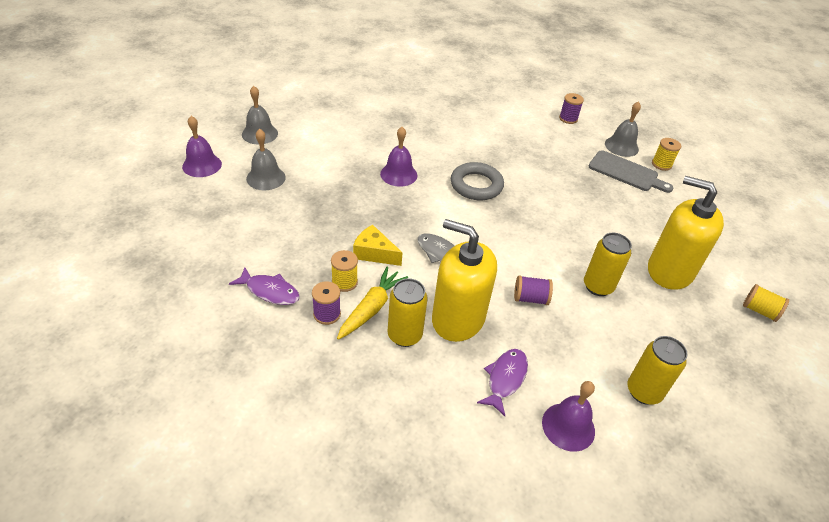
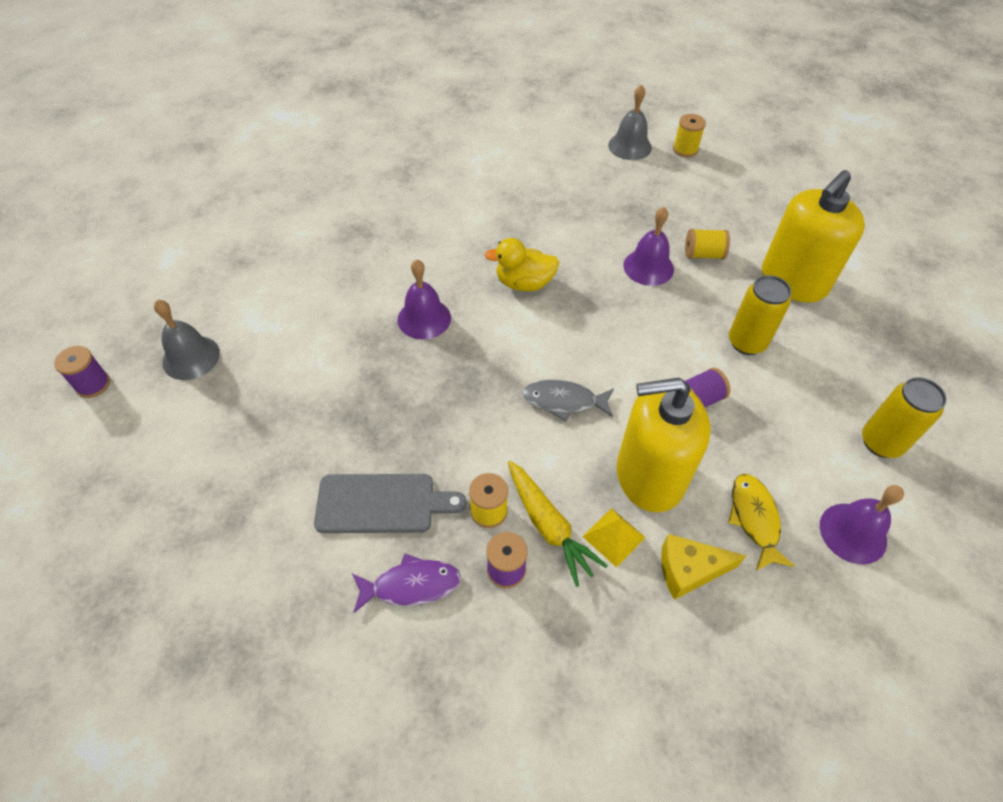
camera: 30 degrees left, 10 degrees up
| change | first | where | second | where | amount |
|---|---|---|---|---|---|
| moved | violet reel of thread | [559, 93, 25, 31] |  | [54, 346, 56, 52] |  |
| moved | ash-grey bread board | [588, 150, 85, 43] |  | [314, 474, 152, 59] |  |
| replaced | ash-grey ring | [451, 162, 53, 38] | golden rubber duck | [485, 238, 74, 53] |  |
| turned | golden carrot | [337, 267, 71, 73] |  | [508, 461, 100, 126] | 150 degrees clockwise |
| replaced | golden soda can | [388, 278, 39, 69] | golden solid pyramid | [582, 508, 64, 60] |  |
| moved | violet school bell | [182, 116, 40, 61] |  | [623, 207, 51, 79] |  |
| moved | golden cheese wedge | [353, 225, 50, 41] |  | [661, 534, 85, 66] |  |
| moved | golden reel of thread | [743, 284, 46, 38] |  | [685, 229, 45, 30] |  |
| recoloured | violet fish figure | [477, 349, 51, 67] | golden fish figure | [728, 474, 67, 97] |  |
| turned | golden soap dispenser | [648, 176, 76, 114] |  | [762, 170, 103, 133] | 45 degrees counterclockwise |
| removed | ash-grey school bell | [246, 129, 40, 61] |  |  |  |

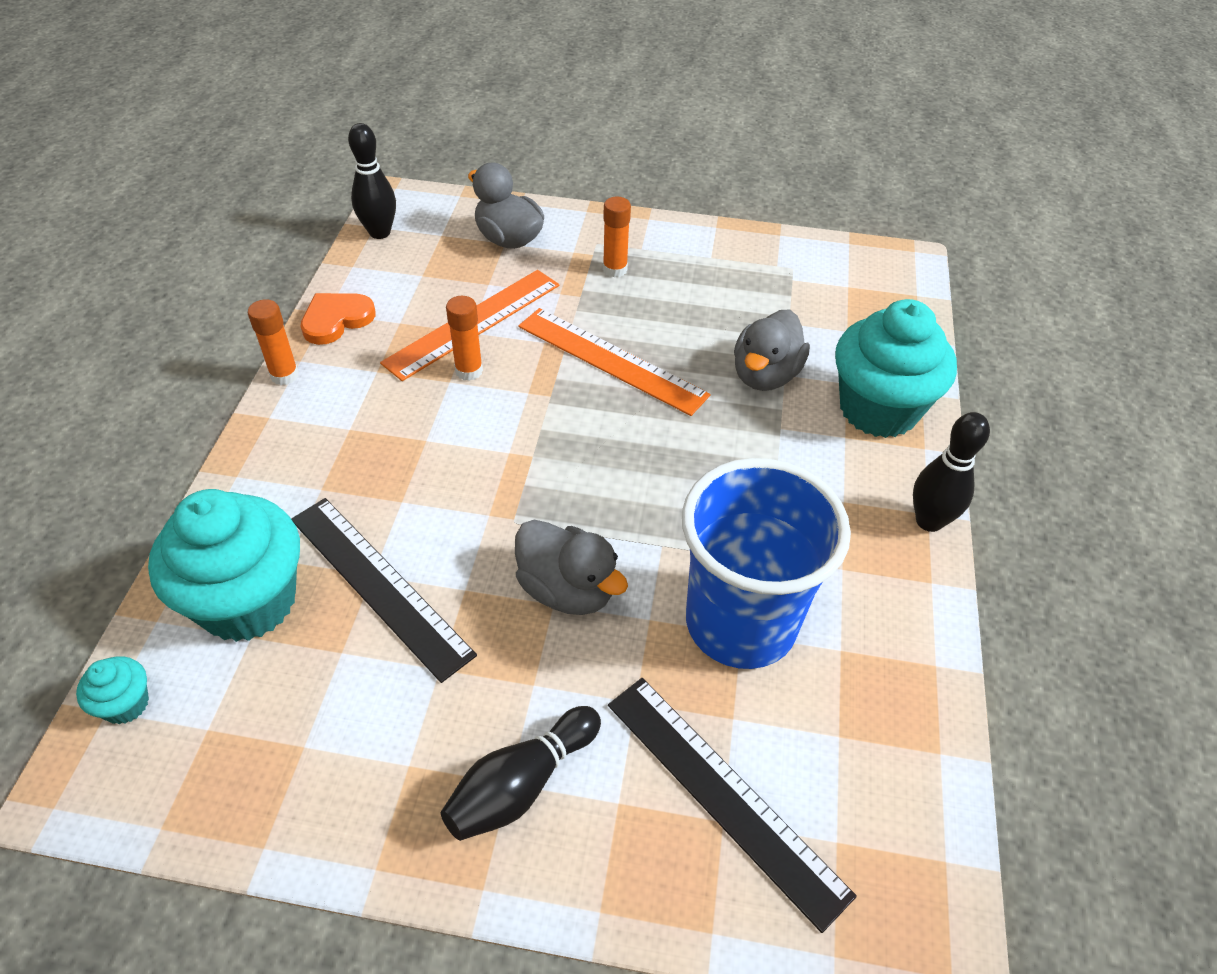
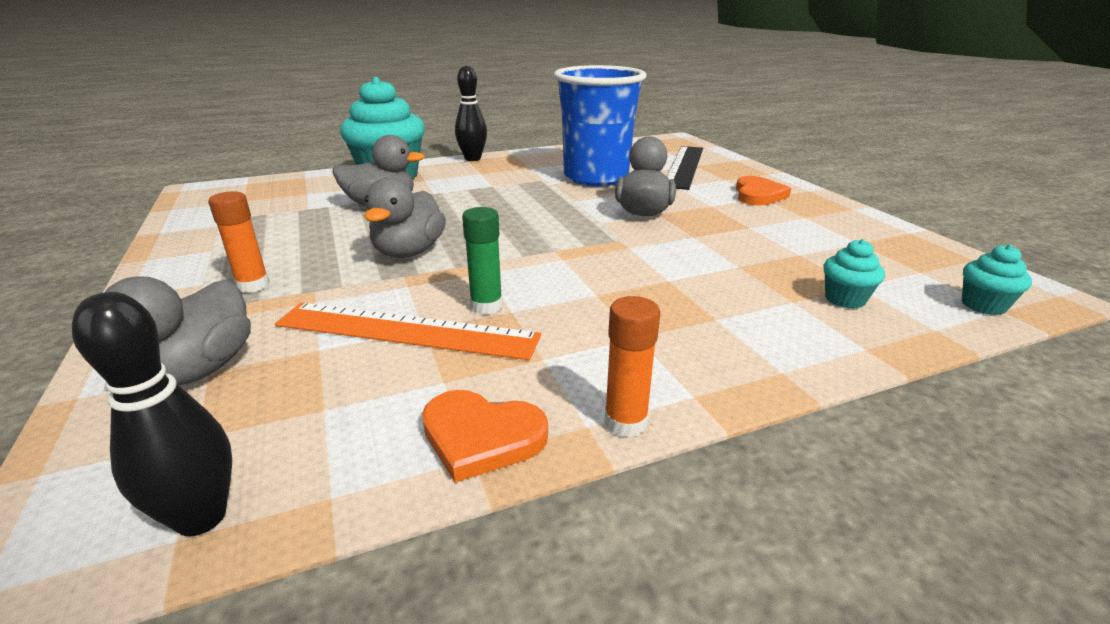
camera: 120 degrees left, 20 degrees down
| change | first | where | second | where | amount |
|---|---|---|---|---|---|
| replaced | orange-coloured measuring stick | [518, 308, 193, 108] | ash-grey rubber duck | [364, 177, 82, 81] |  |
| recoloured | orange-coloured glue stick | [446, 296, 37, 85] | green glue stick | [462, 207, 41, 107] |  |
| replaced | jet-black bowling pin | [441, 706, 160, 135] | orange-coloured heart | [736, 176, 55, 29] |  |
| resized | turquoise cupcake | [148, 489, 152, 153] |  | [823, 239, 62, 70] | x0.43 |
| removed | jet-black measuring stick | [291, 498, 186, 185] |  |  |  |

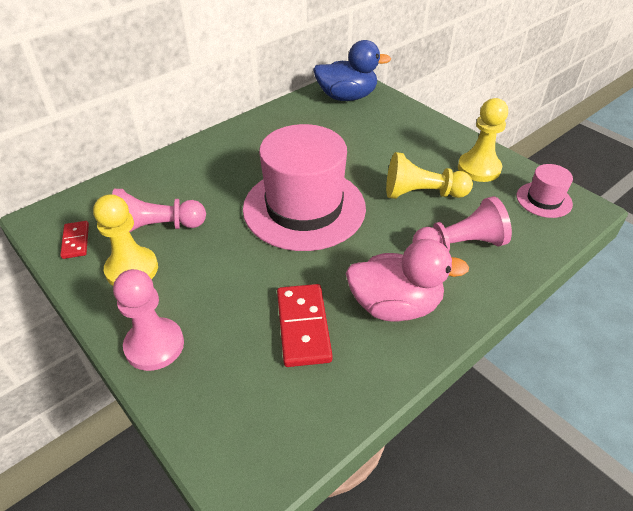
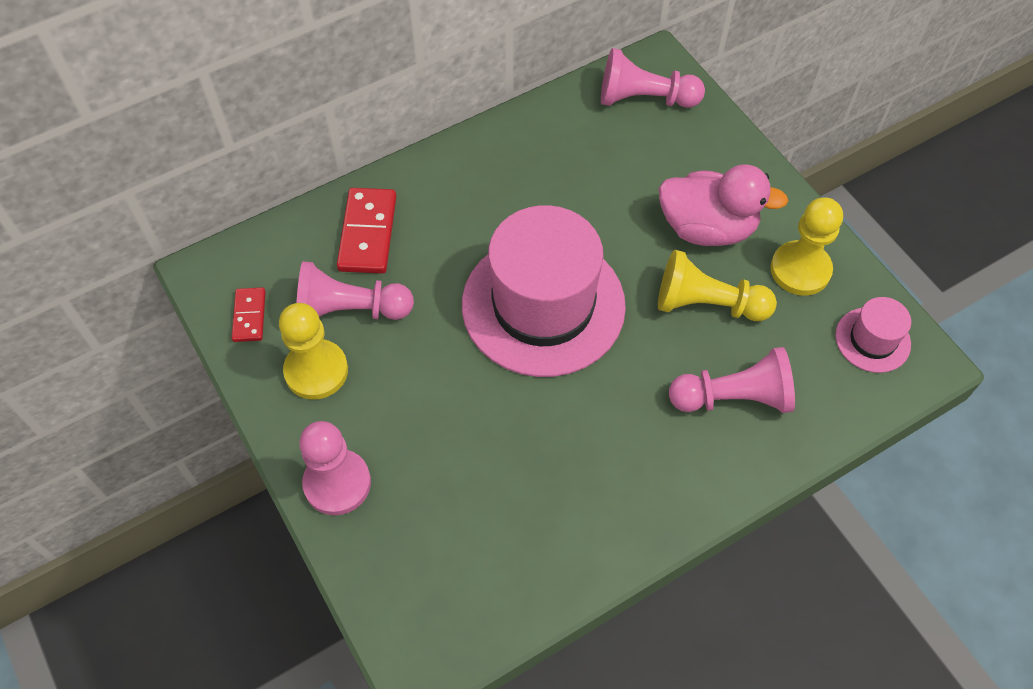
camera: 10 degrees right, 15 degrees up
| change | first | where | second | where | amount |
|---|---|---|---|---|---|
| moved | red domino piece | [277, 284, 56, 83] |  | [337, 188, 60, 86] |  |
| replaced | cobalt rubber duck | [313, 40, 78, 61] | rosy chess pawn | [601, 48, 104, 60] |  |
| moved | rosy rubber duck | [346, 239, 123, 83] |  | [659, 164, 129, 82] |  |

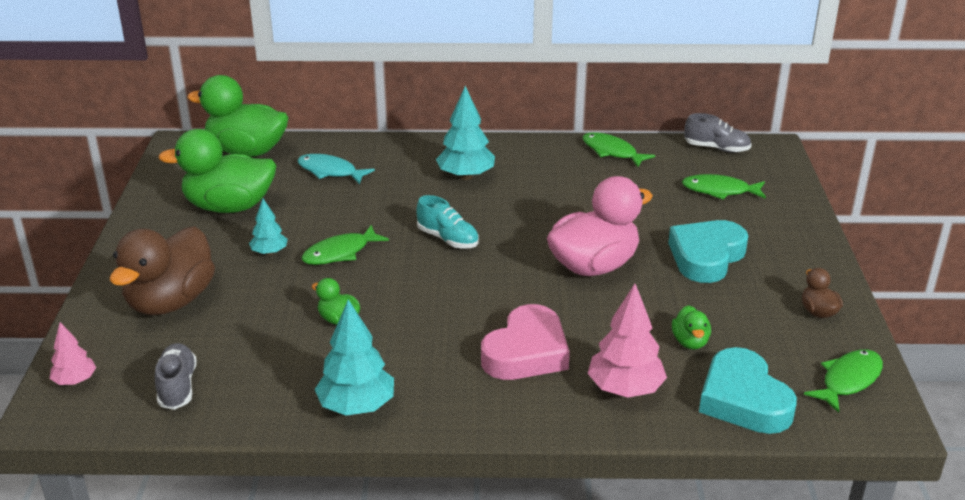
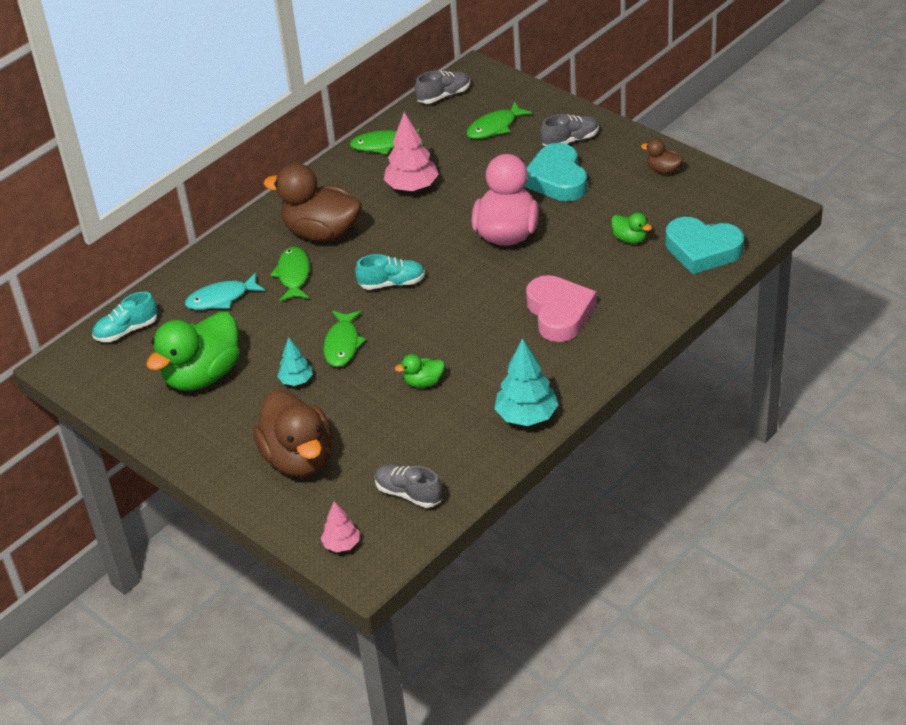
camera: 45 degrees left, 10 degrees up
| change | first | where | second | where | amount |
|---|---|---|---|---|---|
| replaced | green rubber duck | [187, 75, 102, 82] | turquoise shoe | [92, 292, 66, 50] |  |
| replaced | turquoise fir tree | [436, 86, 59, 94] | brown rubber duck | [264, 163, 98, 79] |  |
| moved | green fish figure | [804, 350, 79, 63] |  | [270, 247, 40, 54] |  |
| moved | rosy fir tree | [587, 284, 80, 114] |  | [384, 112, 55, 79] |  |
| added |  |  | ash-grey shoe | [540, 114, 59, 32] |  |

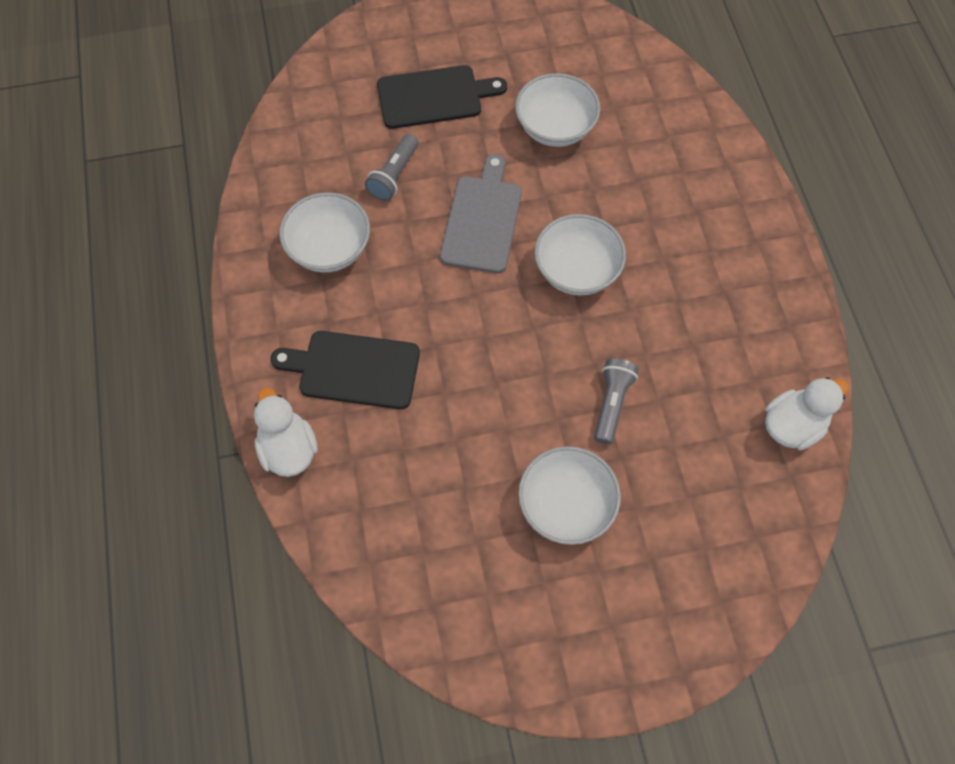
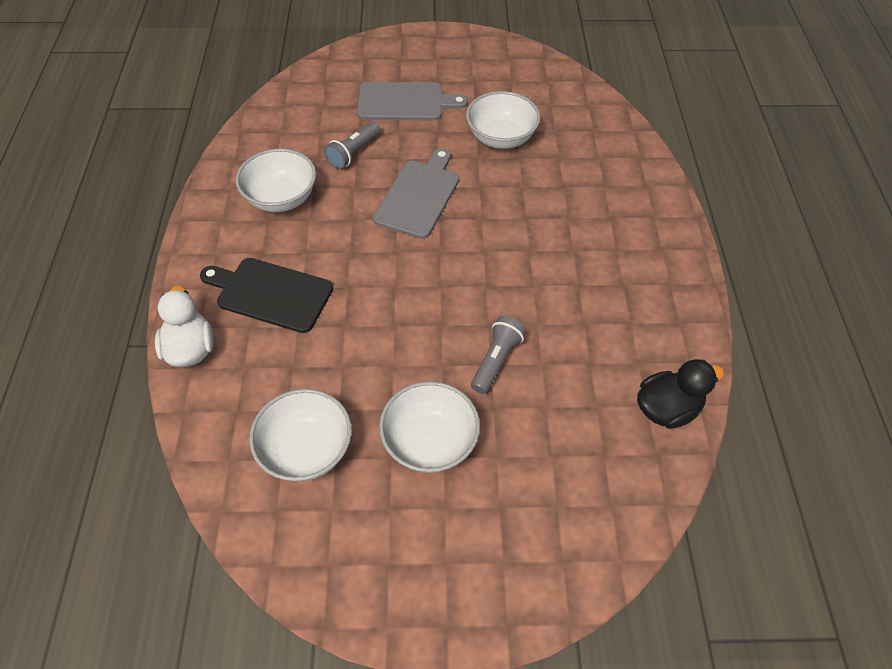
camera: 10 degrees right, 10 degrees down
| change | first | where | second | where | amount |
|---|---|---|---|---|---|
| moved | white deep dish | [534, 214, 92, 82] |  | [249, 389, 103, 93] |  |
| recoloured | jet-black bread board | [377, 65, 130, 64] | ash-grey bread board | [357, 82, 111, 39] |  |
| recoloured | white rubber duck | [765, 377, 84, 73] | jet-black rubber duck | [637, 359, 88, 70] |  |

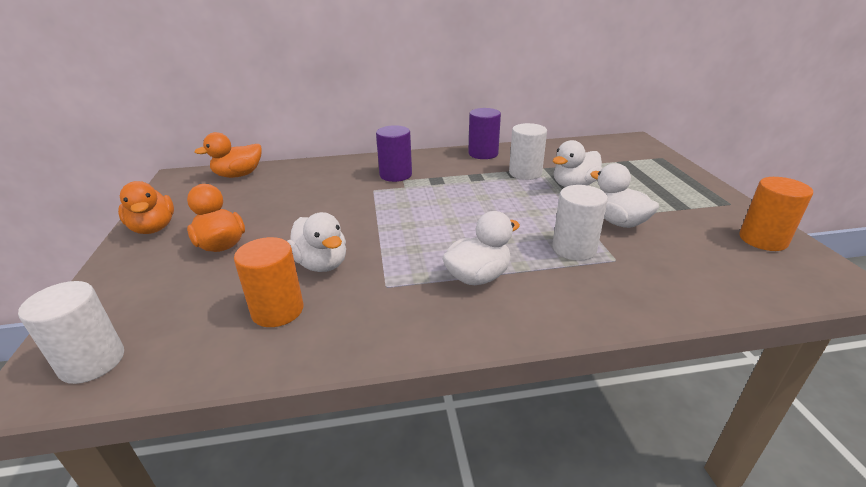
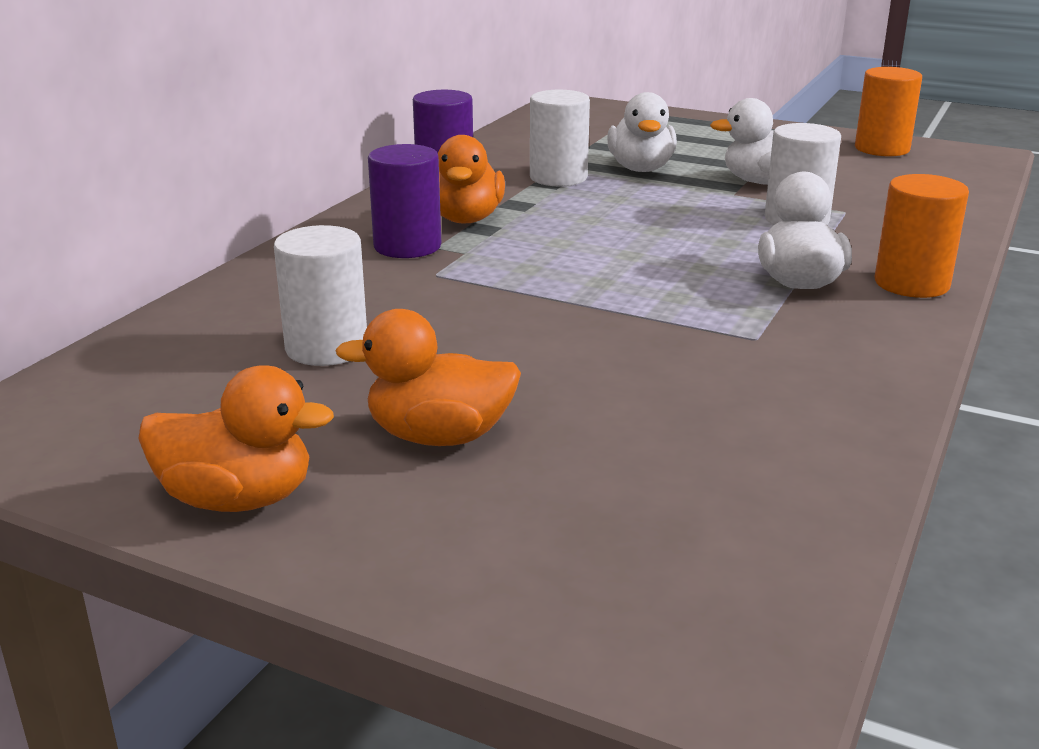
camera: 55 degrees left, 5 degrees down
| change | first | where | second | where | amount |
|---|---|---|---|---|---|
| moved | white solid cylinder | [18, 281, 106, 103] |  | [274, 225, 93, 141] |  |
| moved | orange-coloured rubber duck | [194, 132, 68, 46] |  | [438, 135, 67, 89] |  |
| moved | orange-coloured solid cylinder | [234, 237, 70, 90] |  | [874, 174, 95, 124] |  |
| removed | white rubber duck | [287, 212, 59, 60] |  |  |  |

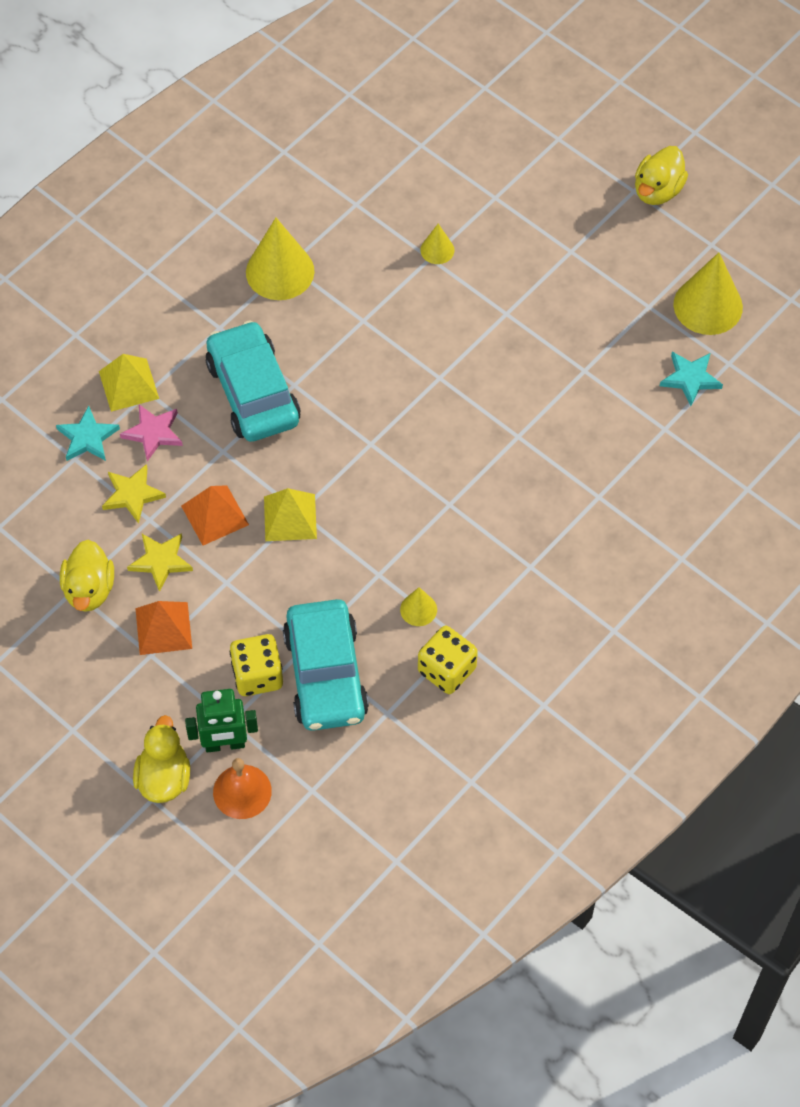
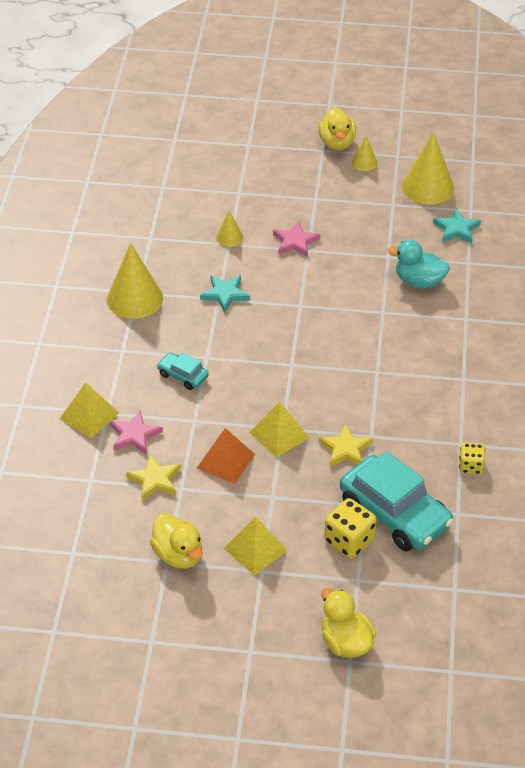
camera: 35 degrees left, 15 degrees down
| change | first | where | second | where | amount |
|---|---|---|---|---|---|
| resized | turquoise toy car | [206, 320, 95, 122] |  | [157, 352, 52, 38] | x0.47 |
| moved | turquoise star | [56, 406, 64, 55] |  | [200, 275, 50, 38] |  |
| recoloured | orange-coloured solid pyramid | [135, 601, 57, 54] | golden solid pyramid | [224, 516, 64, 59] |  |
| added |  |  | rosy star | [273, 221, 48, 36] |  |
| moved | golden star | [127, 533, 66, 59] |  | [319, 424, 54, 43] |  |
| moved | golden solid cone | [400, 587, 37, 39] |  | [352, 136, 25, 35] |  |
| added |  |  | turquoise rubber duck | [388, 240, 62, 48] |  |
| resized | golden dice | [418, 626, 60, 68] |  | [459, 443, 26, 31] | x0.63 |
| removed | green robot | [185, 689, 73, 64] |  |  |  |
| removed | orange-coloured school bell | [213, 758, 59, 61] |  |  |  |

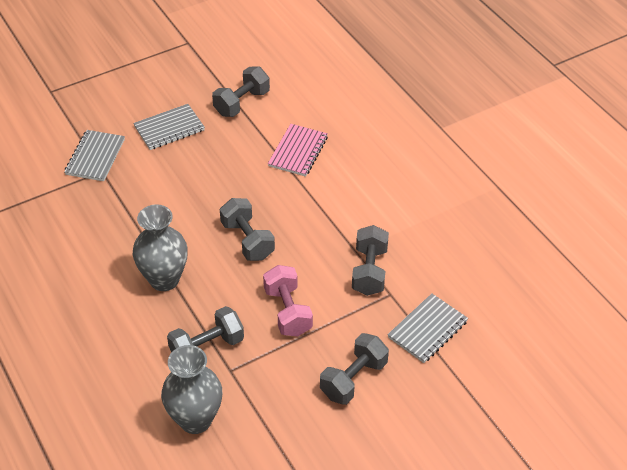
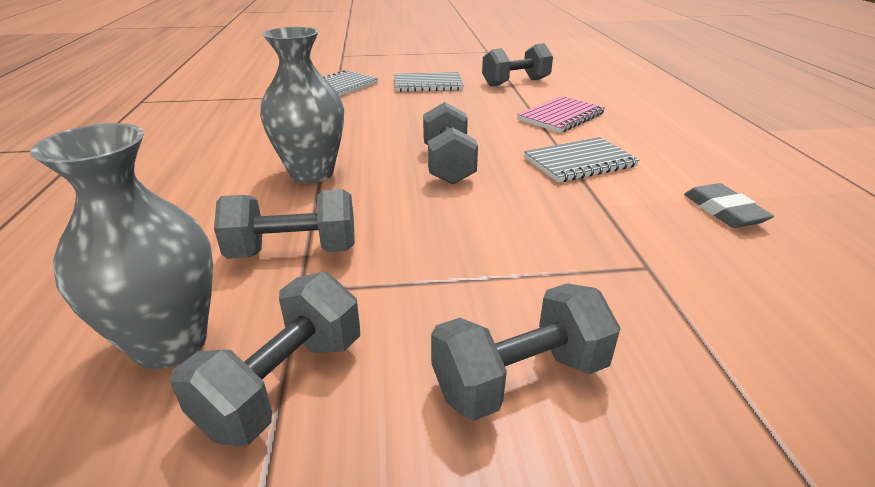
camera: 25 degrees right, 15 degrees down
| change | first | where | second | where | amount |
|---|---|---|---|---|---|
| moved | ash-grey dumbbell | [352, 225, 37, 71] |  | [170, 272, 190, 175] |  |
| moved | ash-grey notepad | [388, 293, 80, 70] |  | [524, 137, 116, 45] |  |
| added |  |  | ash-grey eraser | [684, 183, 90, 45] |  |
| removed | rosy dumbbell | [263, 265, 50, 72] |  |  |  |

